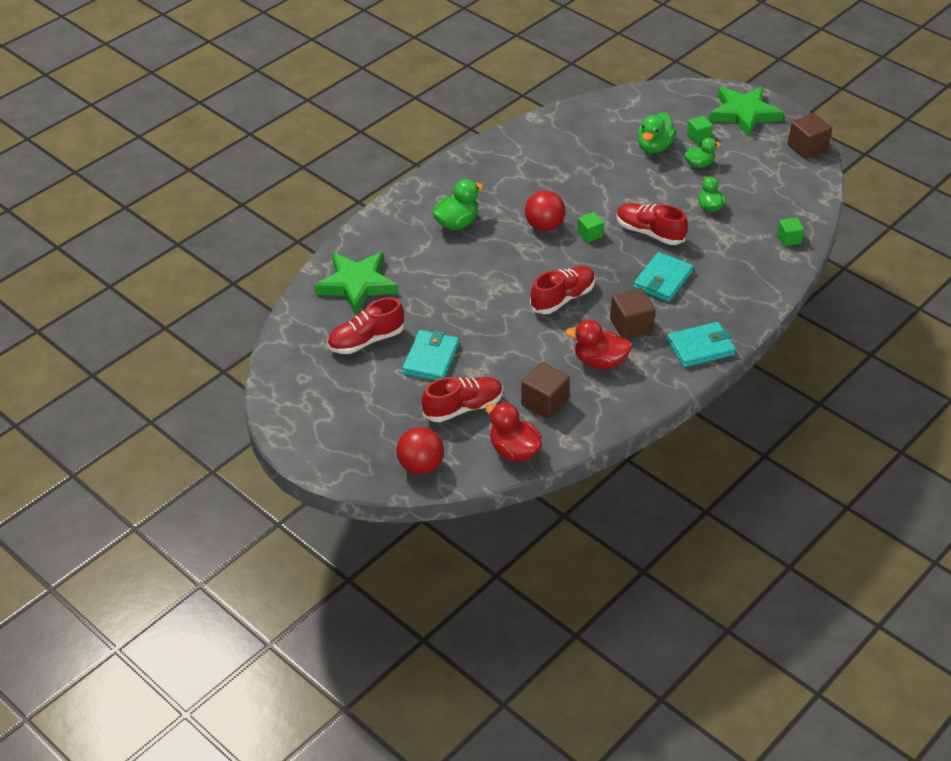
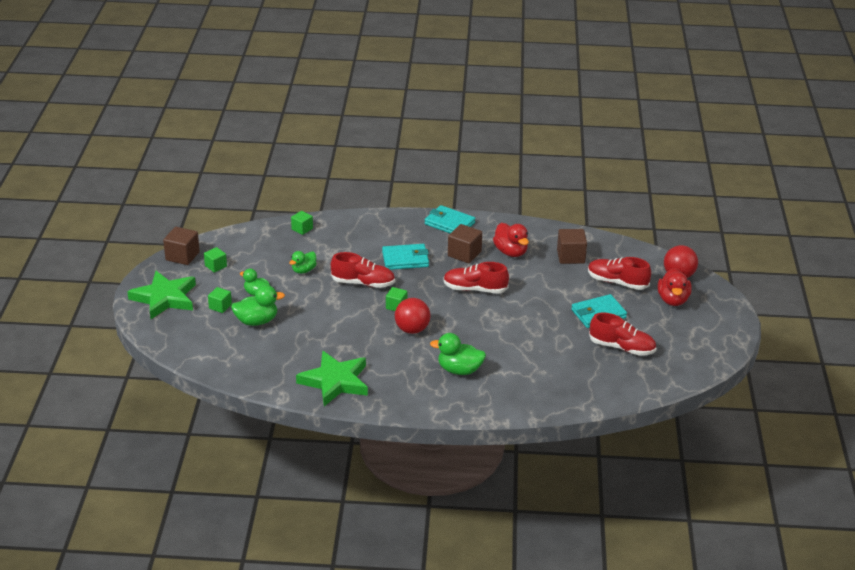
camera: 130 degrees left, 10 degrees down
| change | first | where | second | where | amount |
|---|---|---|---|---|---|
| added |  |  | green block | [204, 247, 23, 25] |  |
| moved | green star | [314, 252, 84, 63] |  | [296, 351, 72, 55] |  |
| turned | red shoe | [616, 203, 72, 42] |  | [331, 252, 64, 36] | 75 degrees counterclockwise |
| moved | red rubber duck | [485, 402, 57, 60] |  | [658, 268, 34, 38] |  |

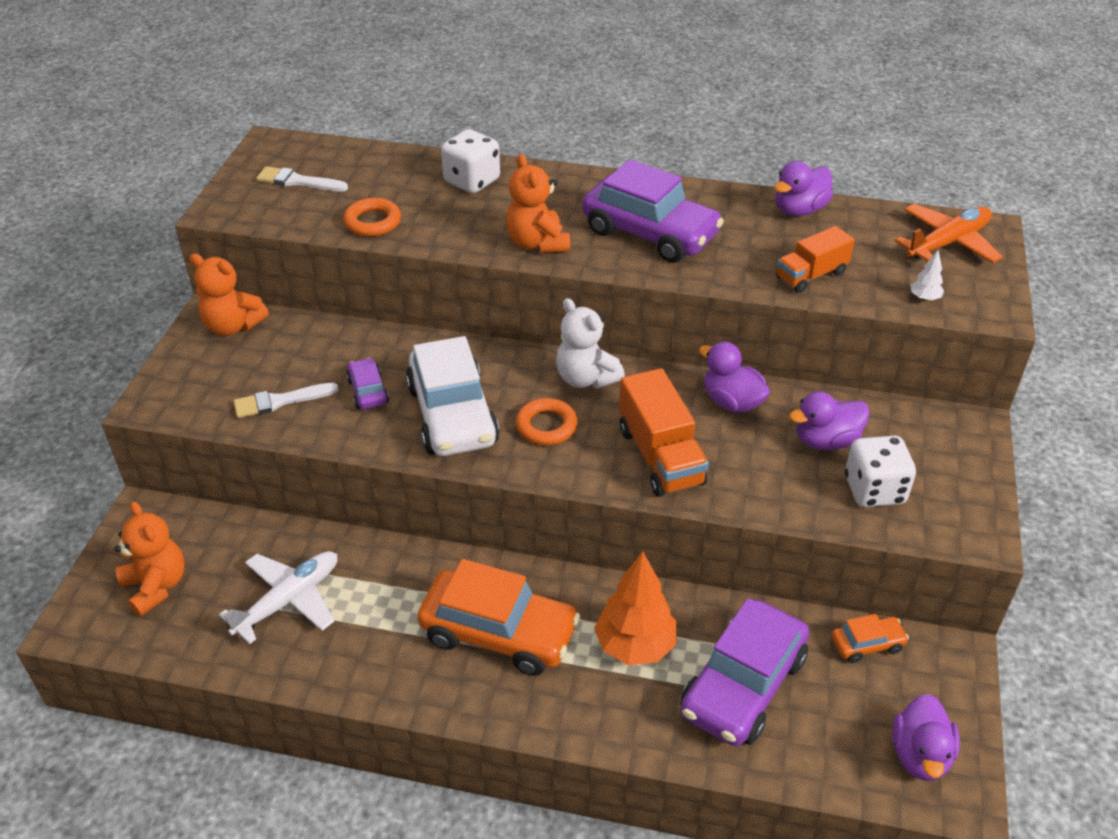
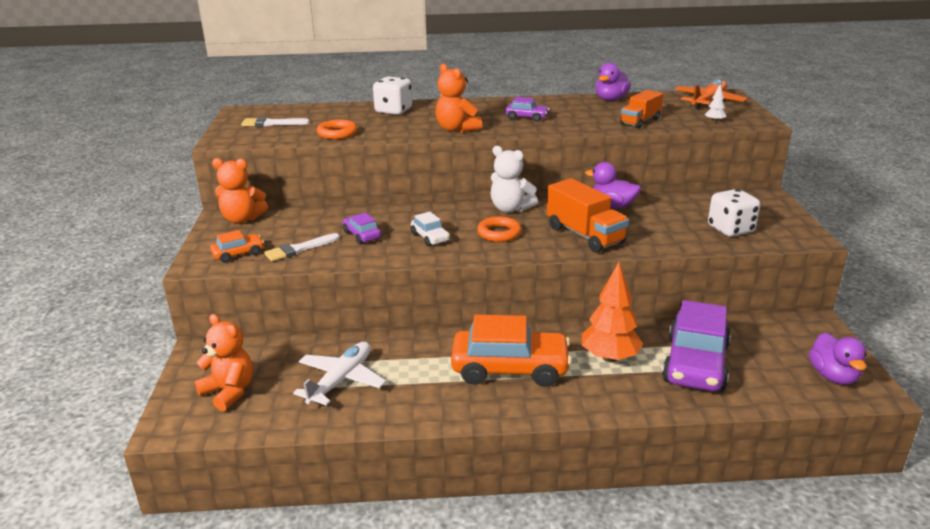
camera: 15 degrees left, 15 degrees down
| change | first | where | second | where | amount |
|---|---|---|---|---|---|
| moved | orange-coloured toy car | [831, 614, 78, 49] |  | [210, 230, 54, 33] |  |
| resized | white toy car | [406, 336, 94, 120] |  | [411, 212, 39, 35] | x0.47 |
| resized | violet toy car | [582, 159, 142, 104] |  | [505, 97, 45, 25] | x0.47 |
| removed | violet rubber duck | [789, 391, 81, 59] |  |  |  |

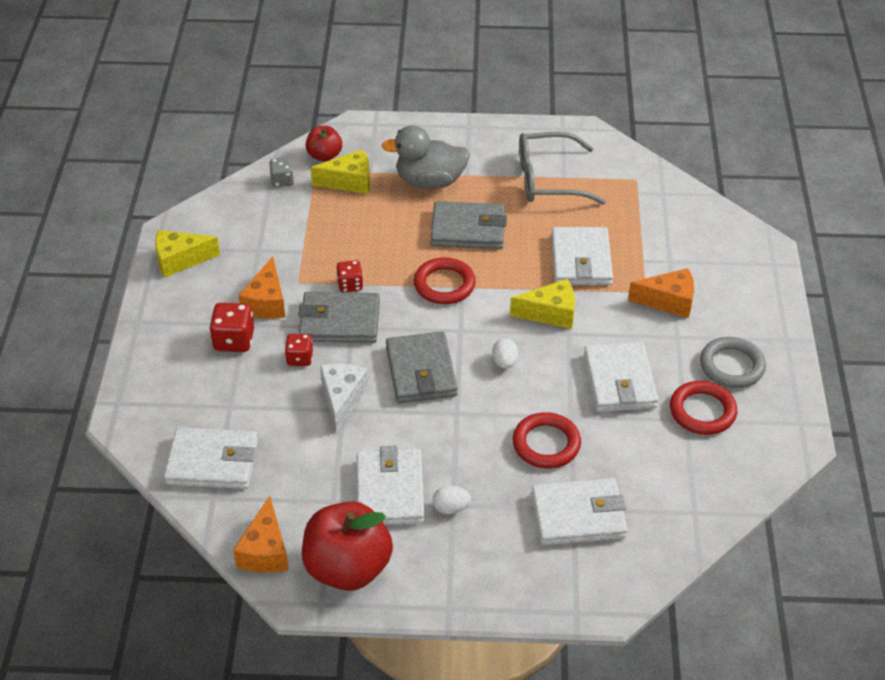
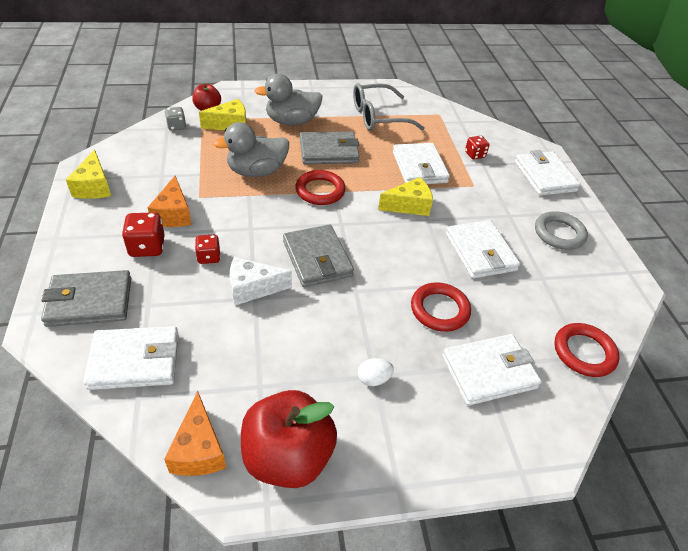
camera: 15 degrees left, 0 degrees up
| change | first | where | second | where | amount |
|---|---|---|---|---|---|
| moved | ash-grey billfold | [298, 292, 82, 51] |  | [41, 270, 90, 57] |  |
| turned | golden cheese wedge | [155, 230, 65, 48] |  | [66, 150, 45, 49] | 75 degrees counterclockwise |
| added |  |  | ash-grey rubber duck | [213, 122, 76, 55] |  |
| turned | white cheese wedge | [320, 364, 49, 69] |  | [230, 257, 62, 48] | 90 degrees counterclockwise |
| moved | red dice | [337, 260, 26, 32] |  | [465, 136, 24, 23] |  |
| moved | white billfold | [357, 446, 68, 79] |  | [515, 150, 65, 46] |  |
| moved | red ring | [670, 381, 67, 54] |  | [554, 323, 65, 54] |  |
| removed | white egg shape | [492, 338, 26, 31] |  |  |  |
| removed | orange-coloured cheese wedge | [628, 268, 66, 50] |  |  |  |

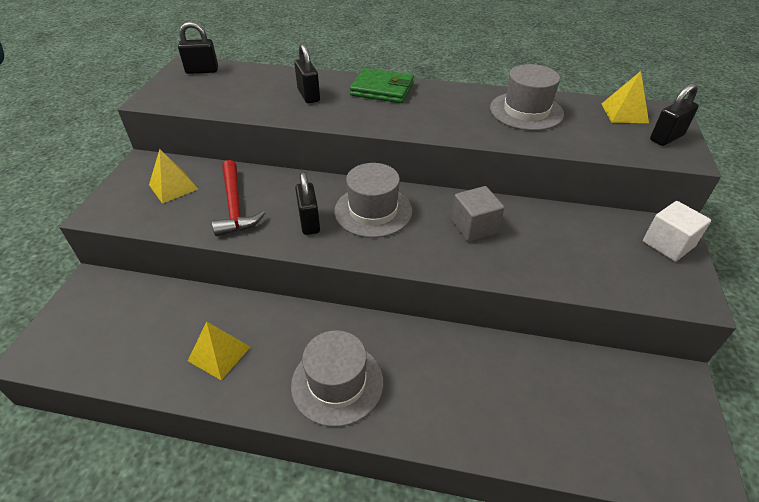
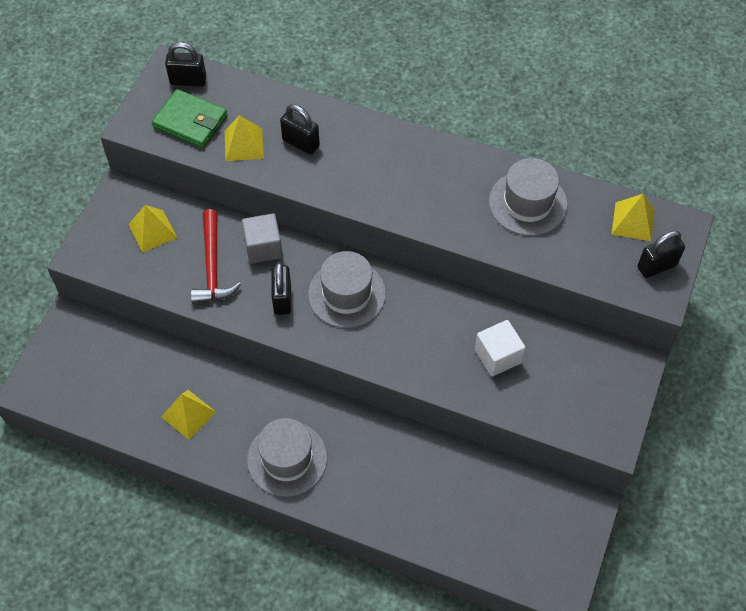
camera: 10 degrees right, 15 degrees up
| change | first | where | second | where | amount |
|---|---|---|---|---|---|
| moved | green billfold | [350, 68, 64, 35] |  | [152, 89, 76, 59] |  |
| added |  |  | golden solid pyramid | [225, 115, 39, 46] |  |
| moved | ash-grey block | [451, 186, 53, 56] |  | [242, 213, 41, 51] |  |
| turned | jet-black lock | [294, 44, 26, 59] |  | [280, 104, 40, 51] | 45 degrees counterclockwise |
| moved | white block | [643, 201, 68, 61] |  | [475, 320, 50, 57] |  |

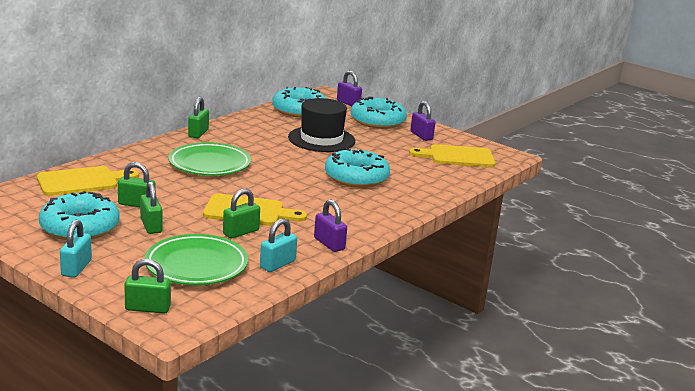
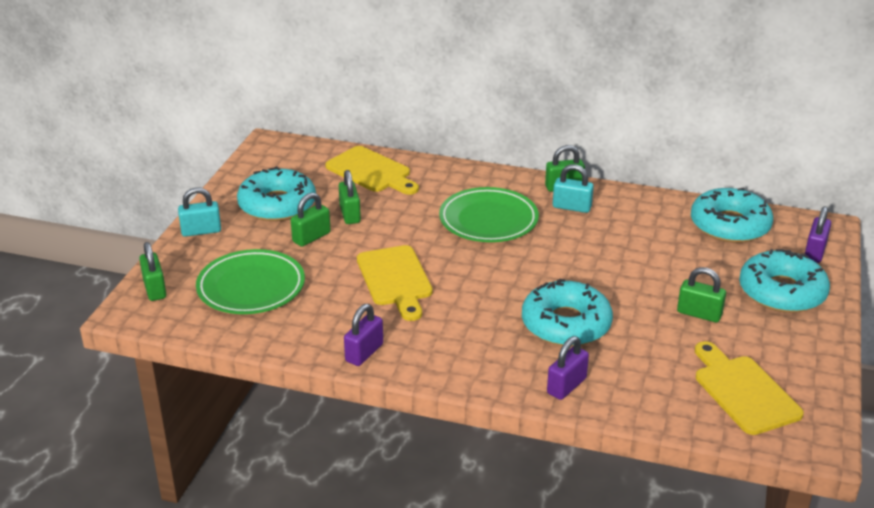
camera: 70 degrees right, 10 degrees up
| change | first | where | second | where | amount |
|---|---|---|---|---|---|
| moved | violet lock | [410, 101, 25, 40] |  | [547, 336, 42, 64] |  |
| moved | turquoise lock | [260, 218, 37, 54] |  | [553, 164, 41, 49] |  |
| moved | green lock | [223, 189, 37, 49] |  | [677, 267, 49, 55] |  |
| removed | jet-black top hat | [288, 98, 67, 54] |  |  |  |

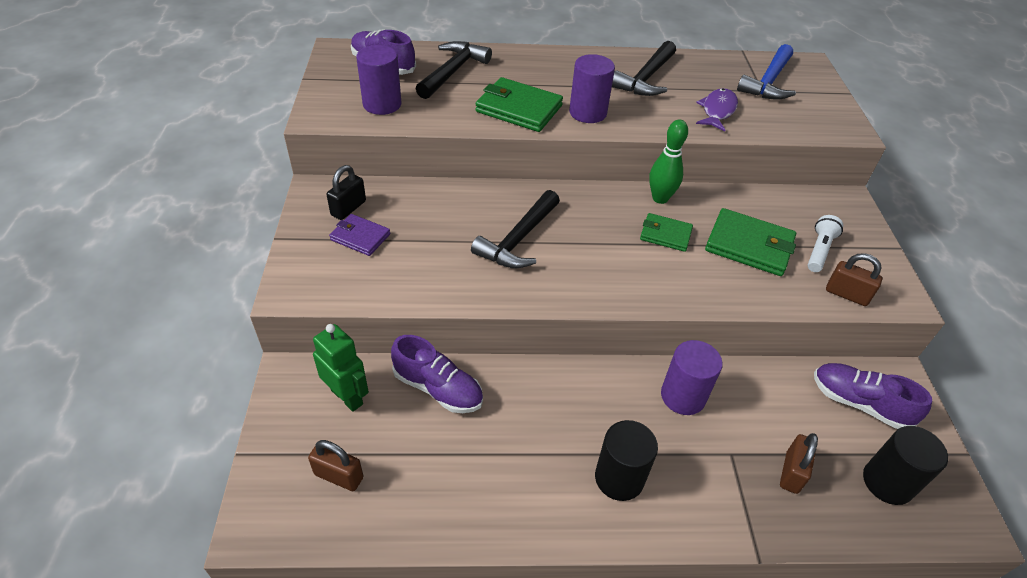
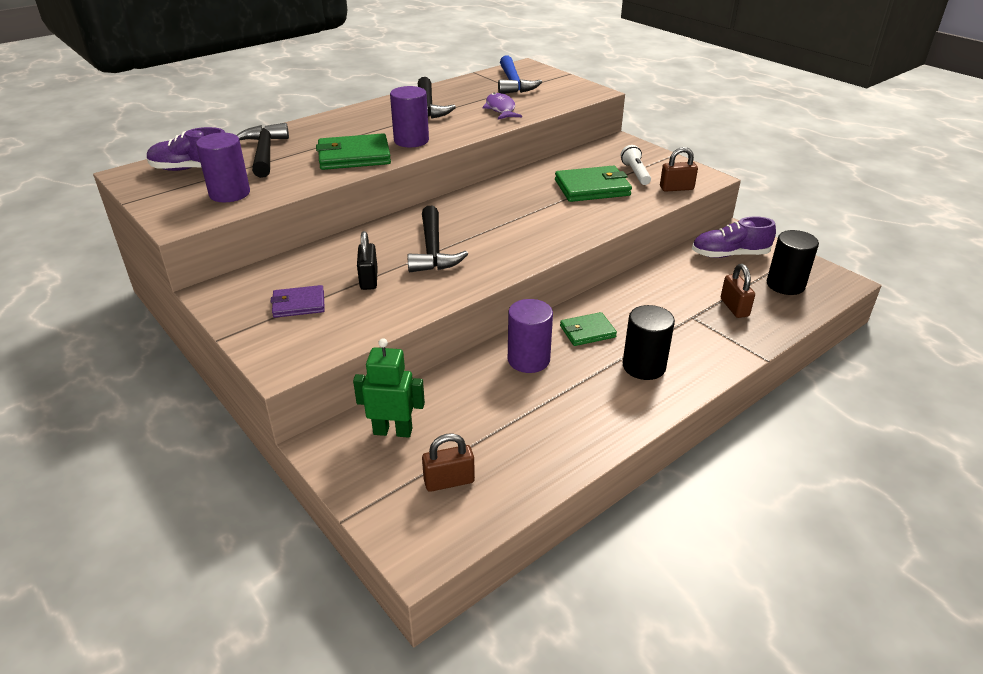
camera: 35 degrees left, 10 degrees down
| change | first | where | second | where | amount |
|---|---|---|---|---|---|
| moved | jet-black lock | [327, 165, 39, 55] |  | [357, 231, 21, 59] |  |
| moved | violet solid cylinder | [661, 340, 62, 75] |  | [508, 299, 45, 74] |  |
| moved | green billfold | [640, 213, 53, 39] |  | [560, 312, 57, 34] |  |
| removed | violet shoe | [391, 335, 92, 78] |  |  |  |
| removed | green bowling pin | [649, 120, 39, 84] |  |  |  |

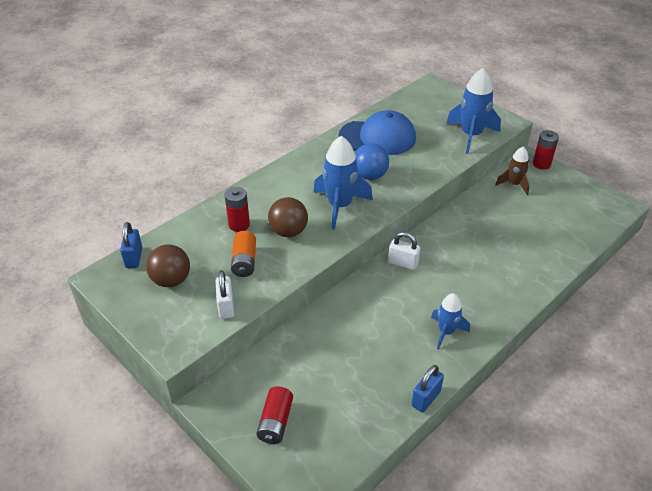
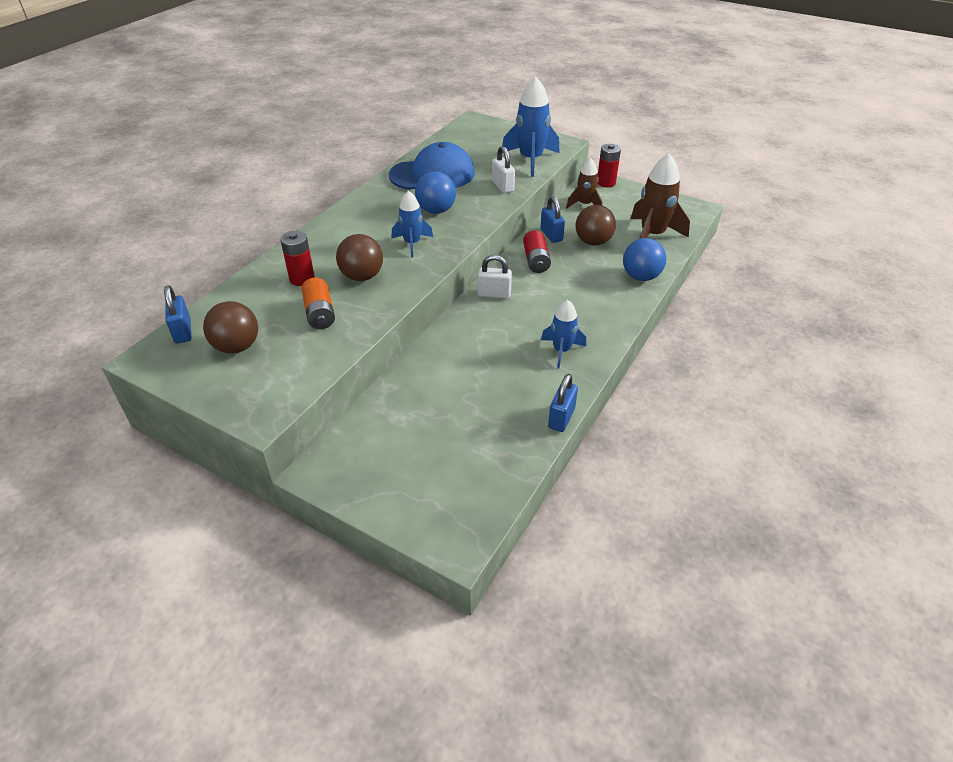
camera: 15 degrees left, 0 degrees up
| change | first | where | second | where | amount |
|---|---|---|---|---|---|
| resized | cobalt spaceship | [313, 136, 60, 94] |  | [391, 191, 42, 67] | x0.61 |
| moved | white lock | [216, 270, 18, 49] |  | [492, 146, 23, 47] |  |
| moved | red battery | [256, 386, 37, 58] |  | [523, 230, 28, 43] |  |
| added |  |  | cobalt lock | [540, 196, 25, 47] |  |
| added |  |  | brown ball | [576, 205, 40, 41] |  |
| added |  |  | cobalt ball | [623, 238, 44, 43] |  |
| added |  |  | brown spaceship | [631, 153, 59, 86] |  |

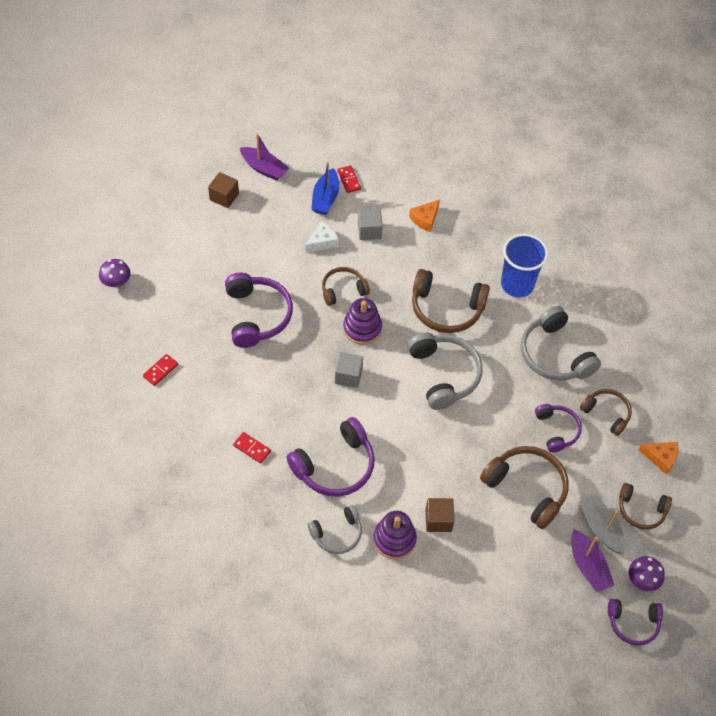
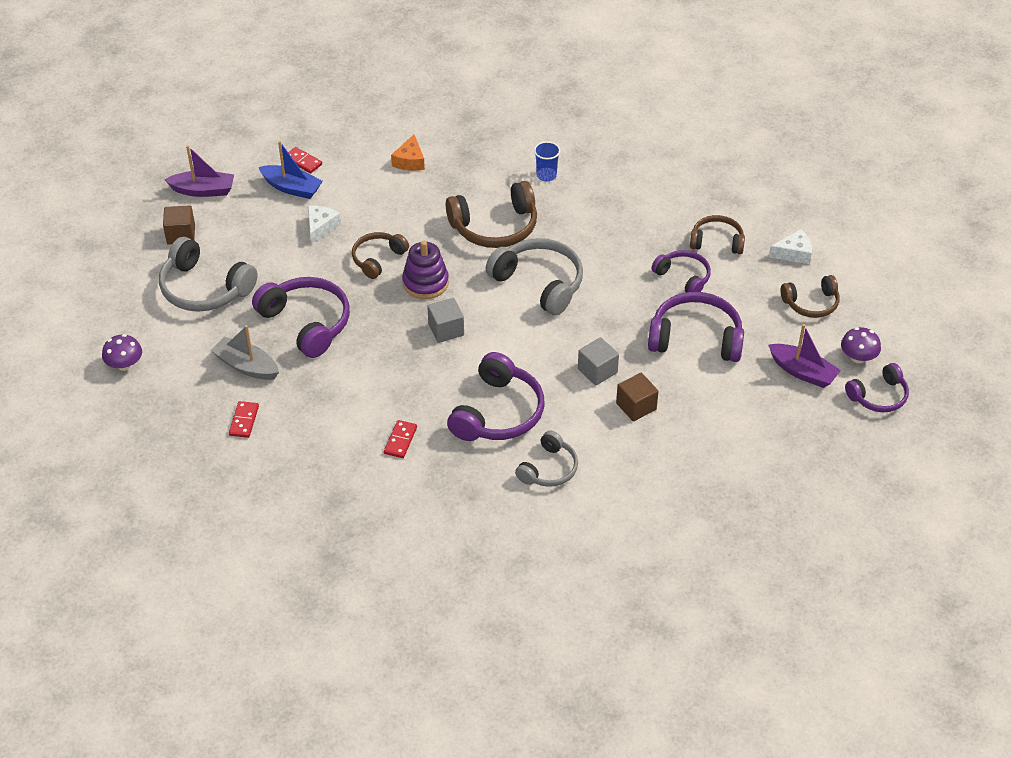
camera: 30 degrees left, 10 degrees down
| change | first | where | second | where | amount |
|---|---|---|---|---|---|
| moved | ash-grey headset | [521, 306, 80, 75] |  | [159, 237, 99, 75] |  |
| moved | ash-grey toy boat | [579, 494, 46, 60] |  | [211, 325, 68, 55] |  |
| turned | cobalt toy boat | [311, 161, 28, 54] |  | [259, 141, 64, 58] | 45 degrees counterclockwise |
| turned | red domino piece | [233, 432, 38, 31] |  | [384, 420, 33, 38] | 75 degrees counterclockwise |
| resized | cobalt beaker | [501, 234, 47, 64] |  | [534, 141, 26, 40] | x0.52 |
| moved | ash-grey block | [358, 208, 25, 32] |  | [578, 337, 41, 49] |  |
| recoloured | brown headset | [480, 446, 89, 83] | violet headset | [648, 292, 96, 70] |  |
| recoloured | orange-coloured cheese wedge | [638, 442, 40, 33] | white cheese wedge | [769, 229, 43, 35] |  |
| removed | violet stacking rings | [373, 511, 44, 48] |  |  |  |

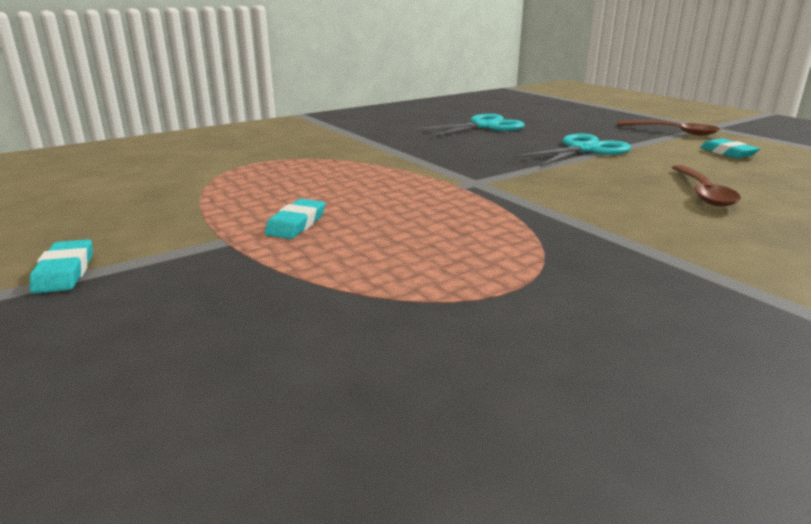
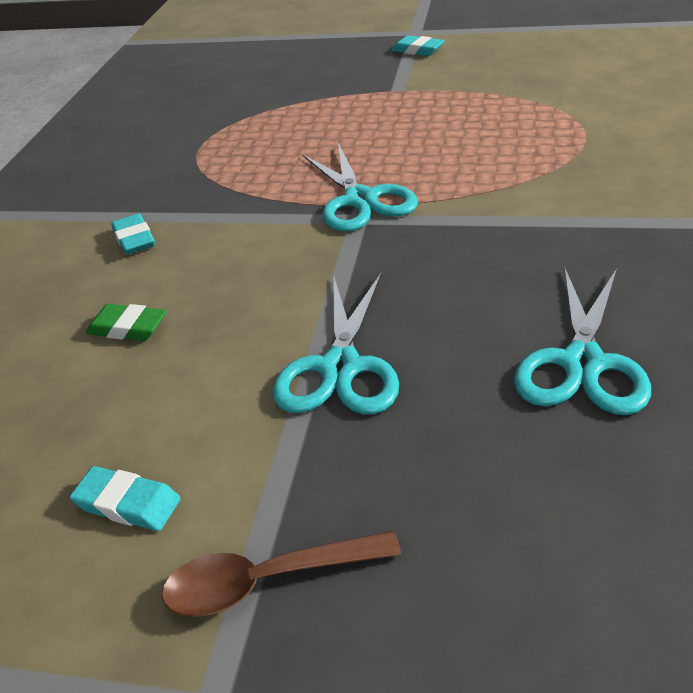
camera: 140 degrees right, 15 degrees up
| change | first | where | second | where | amount |
|---|---|---|---|---|---|
| replaced | brown teaspoon | [672, 165, 69, 42] | green eraser | [86, 304, 81, 37] |  |
| moved | turquoise eraser | [265, 199, 60, 40] |  | [111, 214, 44, 41] |  |
| added |  |  | turquoise pair of scissors | [302, 143, 116, 88] |  |

